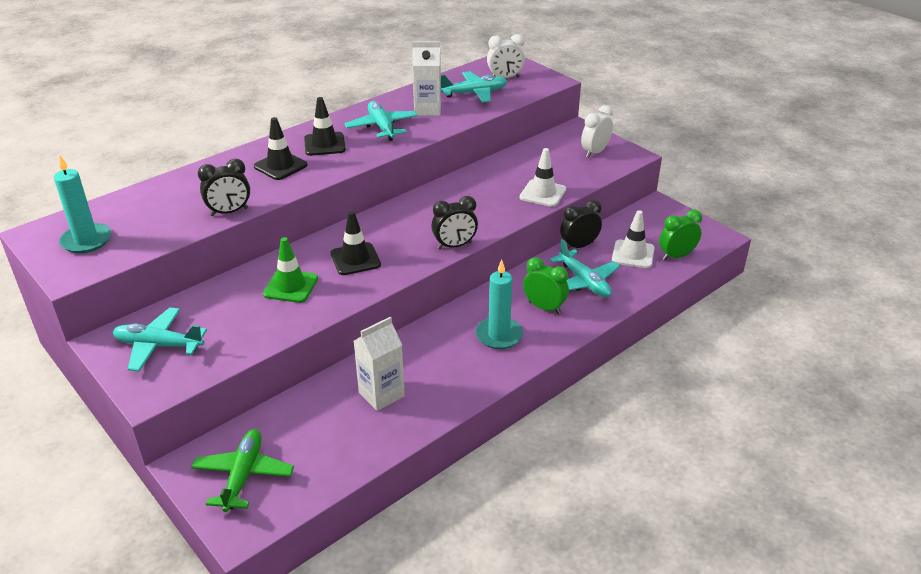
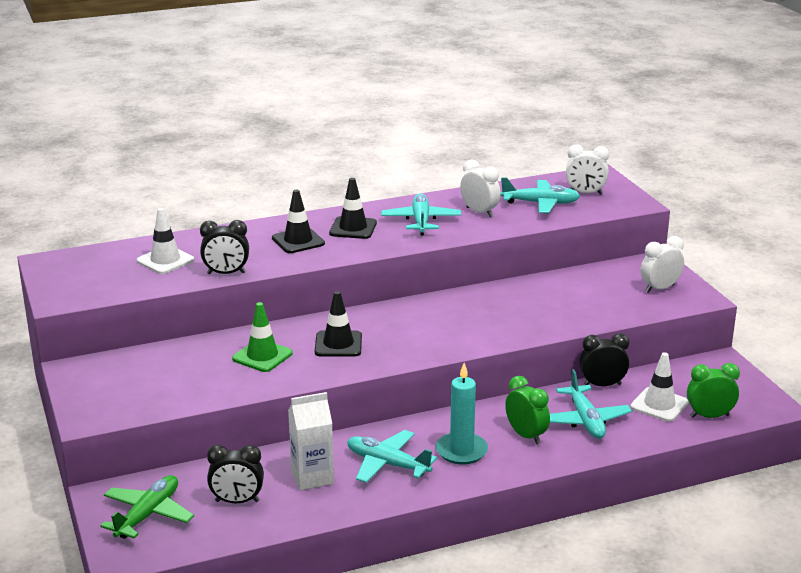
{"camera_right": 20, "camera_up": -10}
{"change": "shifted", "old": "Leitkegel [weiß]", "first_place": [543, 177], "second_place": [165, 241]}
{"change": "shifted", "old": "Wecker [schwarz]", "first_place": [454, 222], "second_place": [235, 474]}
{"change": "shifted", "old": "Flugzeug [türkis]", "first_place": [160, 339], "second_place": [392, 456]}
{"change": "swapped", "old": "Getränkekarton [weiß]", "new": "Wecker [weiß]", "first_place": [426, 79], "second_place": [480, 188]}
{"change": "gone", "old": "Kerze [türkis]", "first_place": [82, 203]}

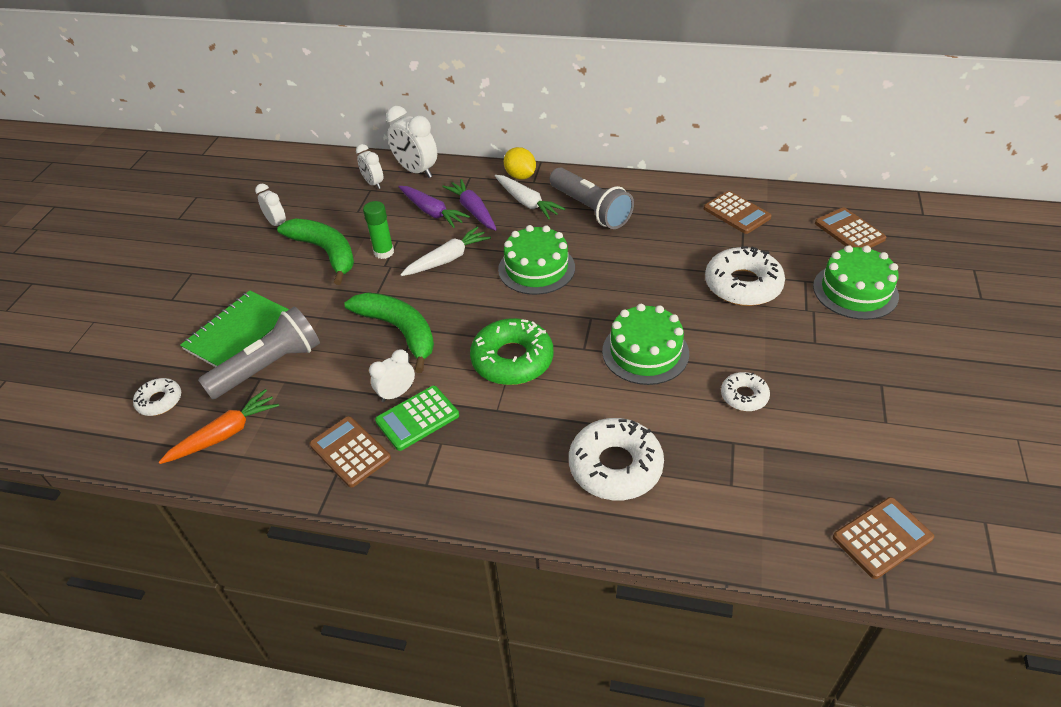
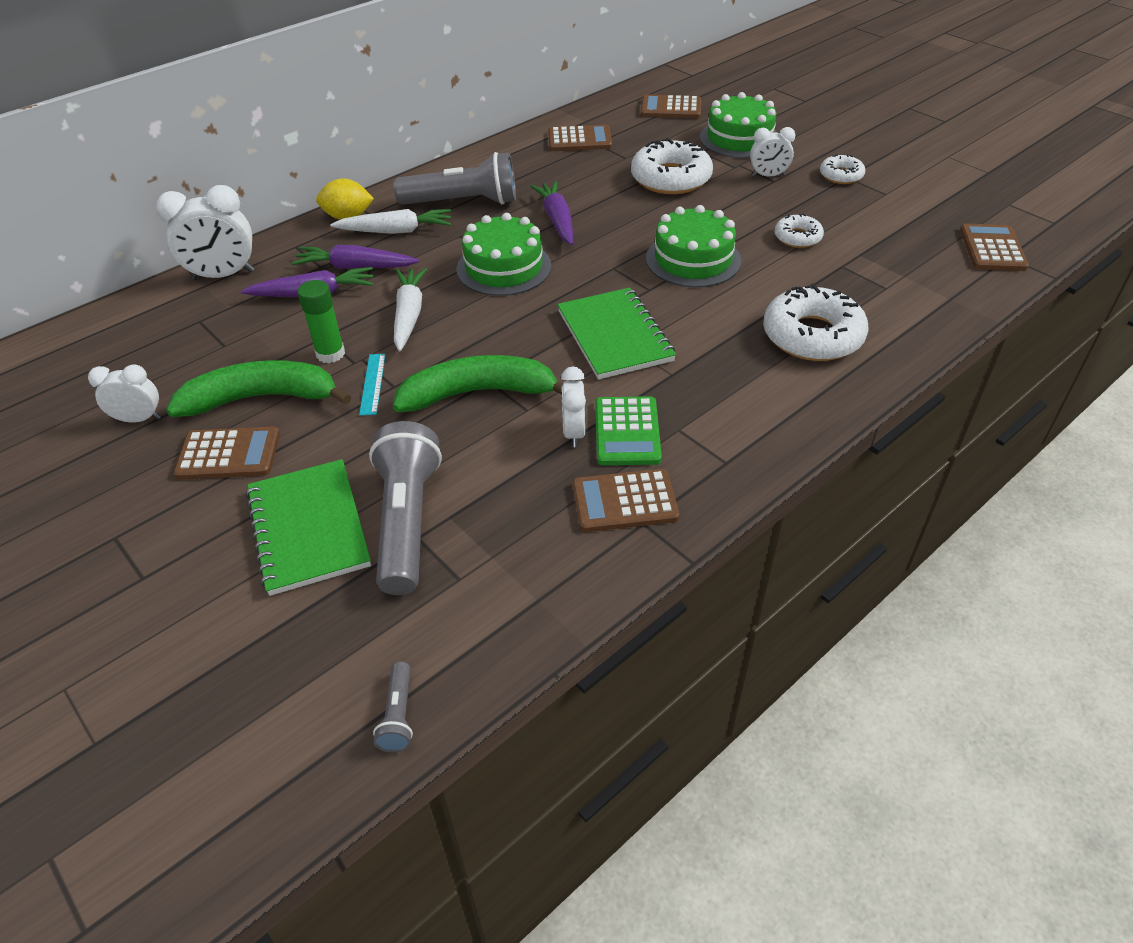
{"camera_right": -55, "camera_up": 0}
{"change": "new", "new": "Taschenrechner [braun]", "second_place": [227, 453]}
{"change": "new", "new": "Lineal [türkis]", "second_place": [372, 385]}
{"change": "new", "new": "Taschenlampe [grau]", "second_place": [393, 706]}
{"change": "new", "new": "Karotte [lila]", "second_place": [551, 213]}
{"change": "swapped", "old": "Donut [grün]", "new": "Notizbuch [grün]", "first_place": [512, 351], "second_place": [616, 334]}
{"change": "shifted", "old": "Wecker [weiß]", "first_place": [369, 166], "second_place": [772, 152]}
{"change": "shifted", "old": "Donut [weiß]", "first_place": [157, 397], "second_place": [842, 169]}
{"change": "gone", "old": "Karotte [orange]", "first_place": [219, 426]}

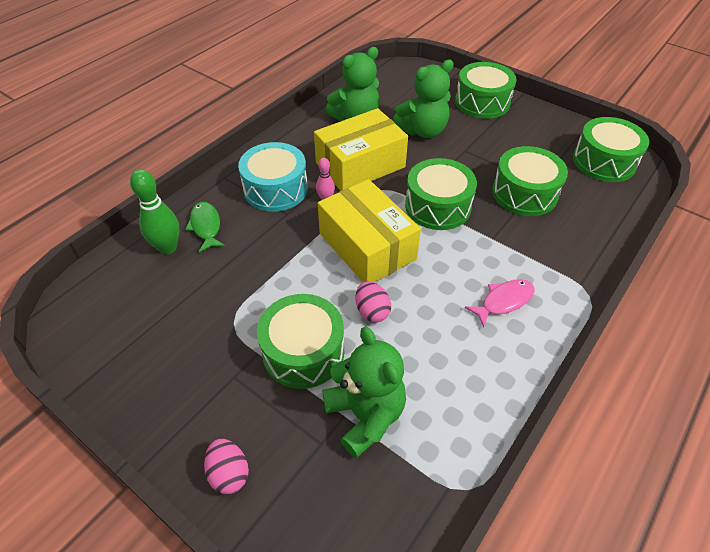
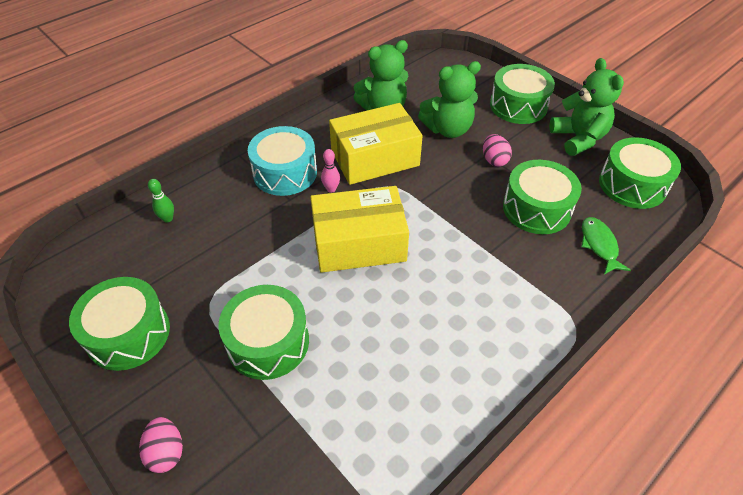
{"camera_right": 10, "camera_up": 0}
{"change": "shifted", "old": "Trommel [grün]", "first_place": [441, 194], "second_place": [119, 324]}
{"change": "scaled", "old": "Bowlingkegel [grün]", "first_place": [155, 211], "second_place": [161, 201], "factor": 0.56}
{"change": "rotated", "old": "Schachtel [gelb]", "first_place": [369, 230], "second_place": [359, 229], "degrees": -75}
{"change": "shifted", "old": "Ei [rosa]", "first_place": [373, 302], "second_place": [497, 150]}
{"change": "shifted", "old": "Teddybär [grün]", "first_place": [364, 392], "second_place": [586, 107]}
{"change": "shifted", "old": "Fisch [grün]", "first_place": [205, 227], "second_place": [606, 245]}
{"change": "gone", "old": "Fisch [rosa]", "first_place": [499, 303]}

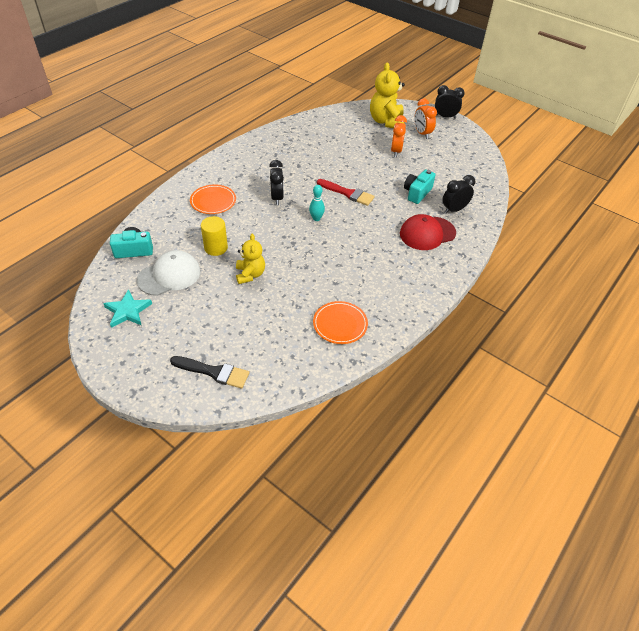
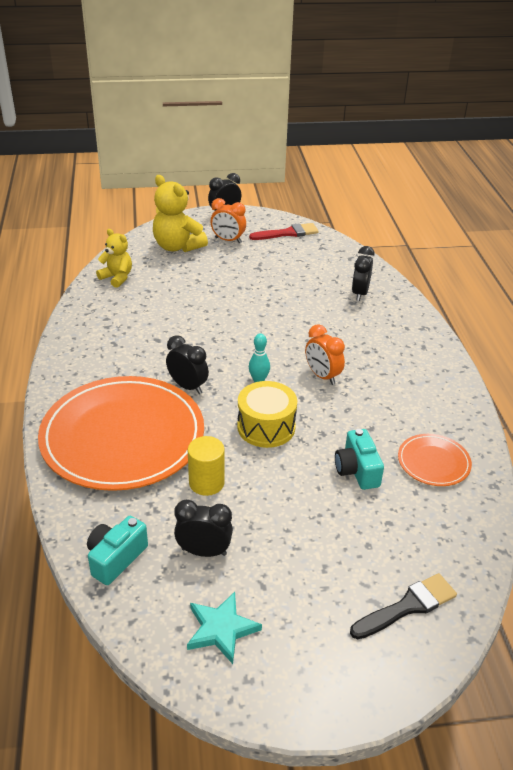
{"camera_right": -45, "camera_up": -10}
{"change": "scaled", "old": "Teller [orange]", "first_place": [213, 199], "second_place": [121, 433], "factor": 2.29}
{"change": "shifted", "old": "Teddybär [gelb]", "first_place": [250, 259], "second_place": [114, 258]}
{"change": "swapped", "old": "Kappe [weiß]", "new": "Wecker [schwarz]", "first_place": [168, 273], "second_place": [203, 528]}
{"change": "new", "new": "Trommel [gelb]", "second_place": [267, 414]}
{"change": "shifted", "old": "Pinsel [rot]", "first_place": [346, 192], "second_place": [284, 231]}
{"change": "shifted", "old": "Wecker [orange]", "first_place": [399, 136], "second_place": [325, 354]}
{"change": "shifted", "old": "Kamera [türkis]", "first_place": [420, 187], "second_place": [359, 459]}
{"change": "gone", "old": "Kappe [rot]", "first_place": [428, 232]}

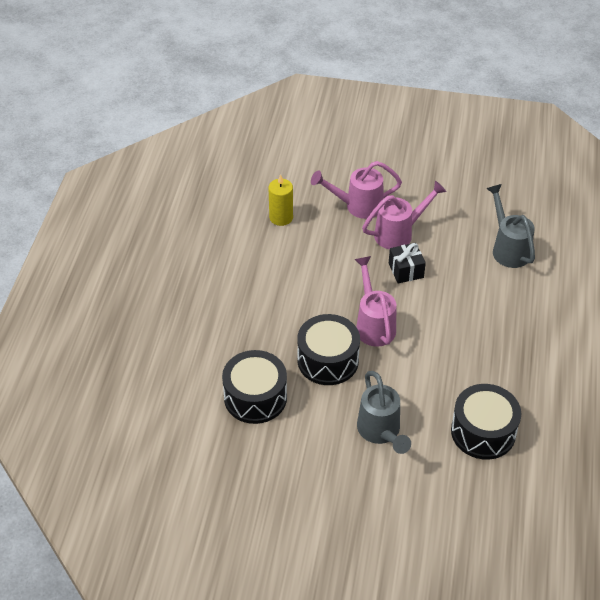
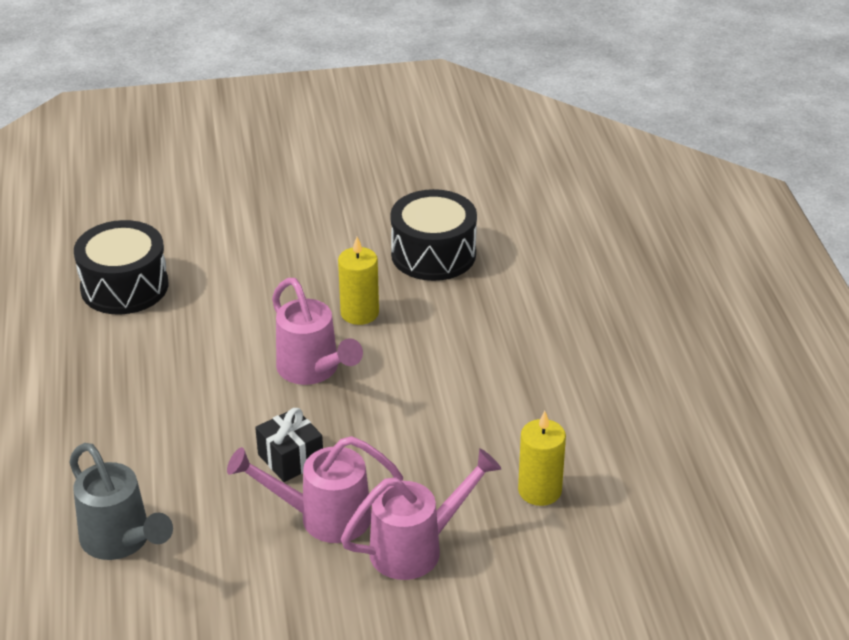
{"camera_right": 160, "camera_up": -10}
{"change": "rotated", "old": "Gießkanne [rosa]", "first_place": [404, 215], "second_place": [315, 489], "degrees": 45}
{"change": "swapped", "old": "Trommel [schwarz]", "new": "Kerze [gelb]", "first_place": [328, 349], "second_place": [358, 281]}
{"change": "gone", "old": "Gießkanne [grau]", "first_place": [384, 412]}

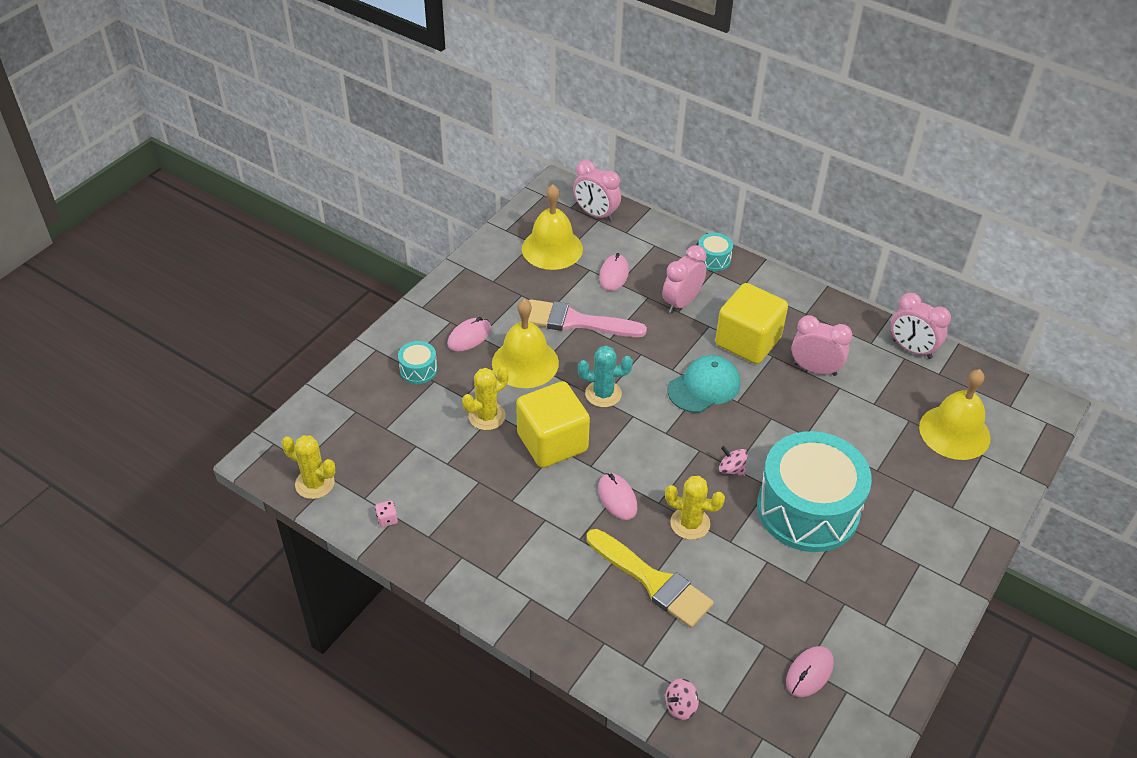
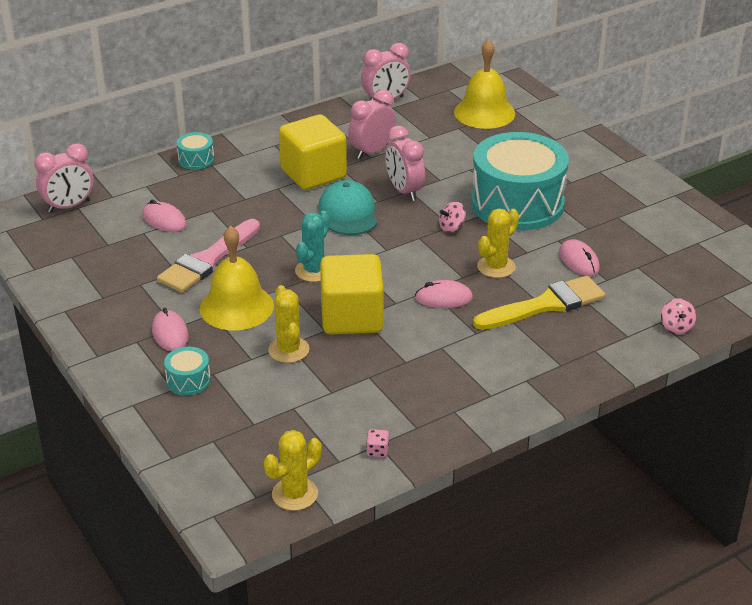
{"camera_right": -65, "camera_up": -10}
{"change": "shifted", "old": "Wecker [rosa]", "first_place": [684, 279], "second_place": [405, 163]}
{"change": "shifted", "old": "Computermaus [rosa]", "first_place": [810, 671], "second_place": [579, 257]}
{"change": "gone", "old": "Glocke [gelb]", "first_place": [552, 227]}

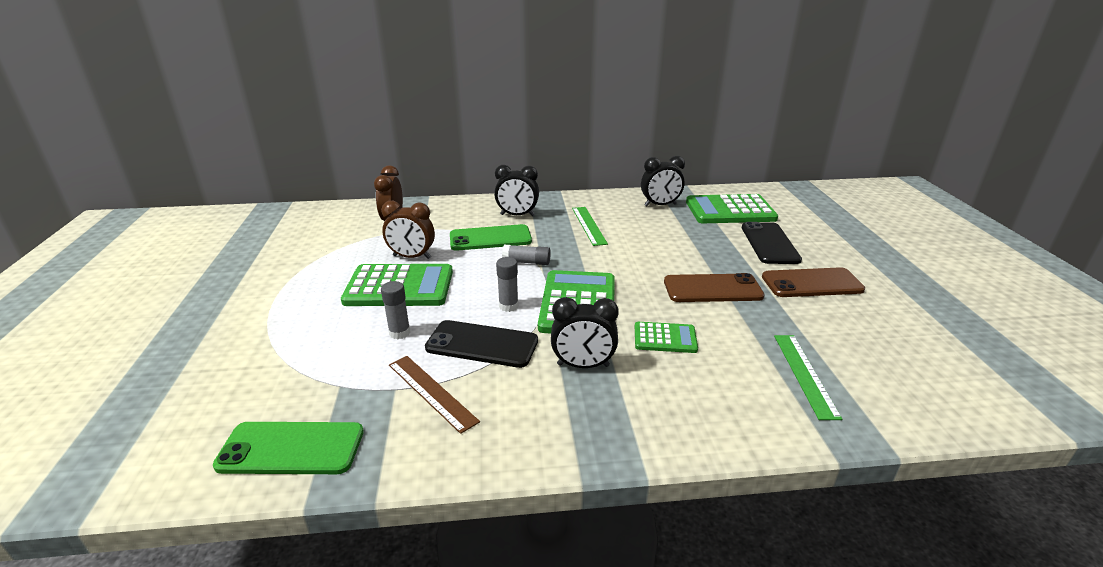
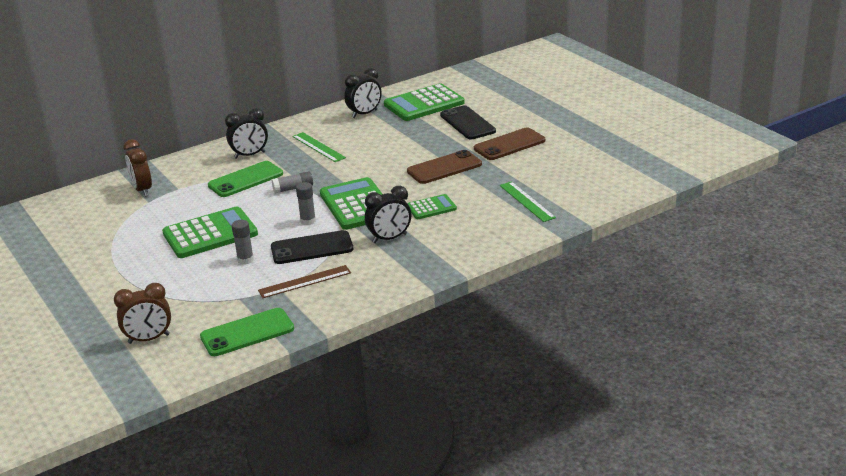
{"camera_right": -25, "camera_up": 0}
{"change": "shifted", "old": "Wecker [braun]", "first_place": [408, 230], "second_place": [142, 313]}
{"change": "rotated", "old": "Lineal [braun]", "first_place": [434, 395], "second_place": [304, 281], "degrees": -45}

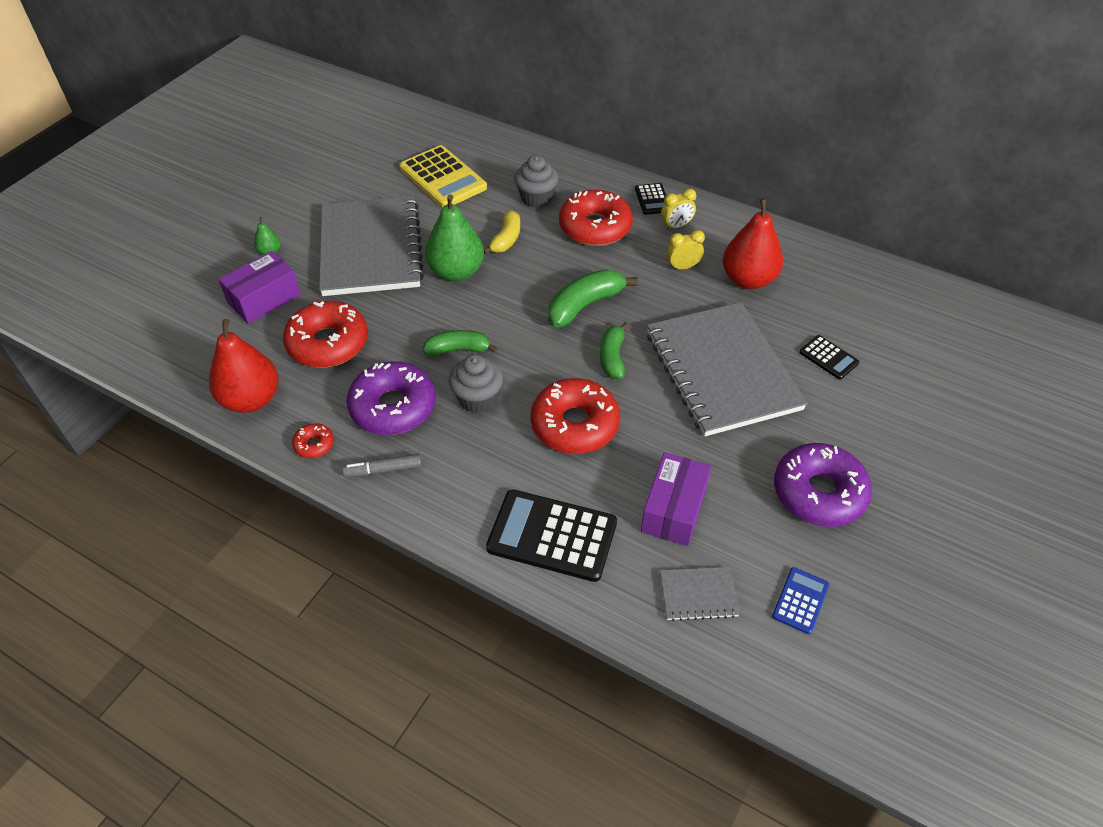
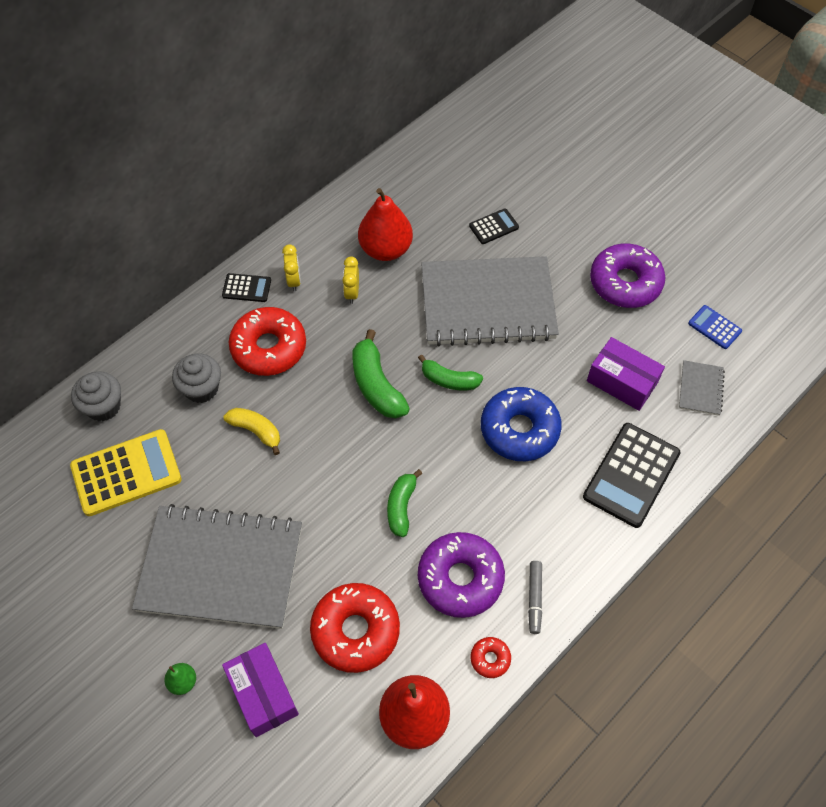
{"camera_right": -75, "camera_up": 10}
{"change": "shifted", "old": "Muffin [grau]", "first_place": [476, 383], "second_place": [96, 396]}
{"change": "repainted", "old": "Donut [rot]", "new": "Donut [blau]", "first_place": [575, 416], "second_place": [521, 424]}
{"change": "gone", "old": "Birne [grün]", "first_place": [454, 238]}

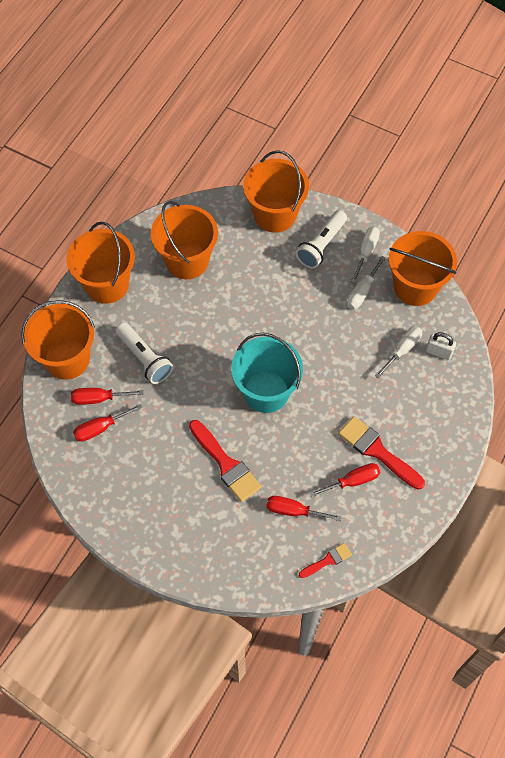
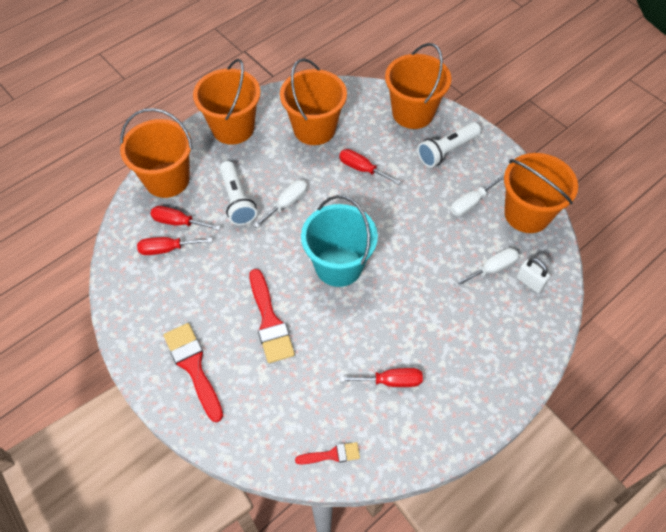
{"camera_right": 20, "camera_up": -5}
{"change": "shifted", "old": "Pinsel [rot]", "first_place": [381, 453], "second_place": [193, 372]}
{"change": "shifted", "old": "Schraubenzieher [weiß]", "first_place": [365, 255], "second_place": [280, 204]}
{"change": "shifted", "old": "Schraubenzieher [rot]", "first_place": [304, 508], "second_place": [370, 167]}

